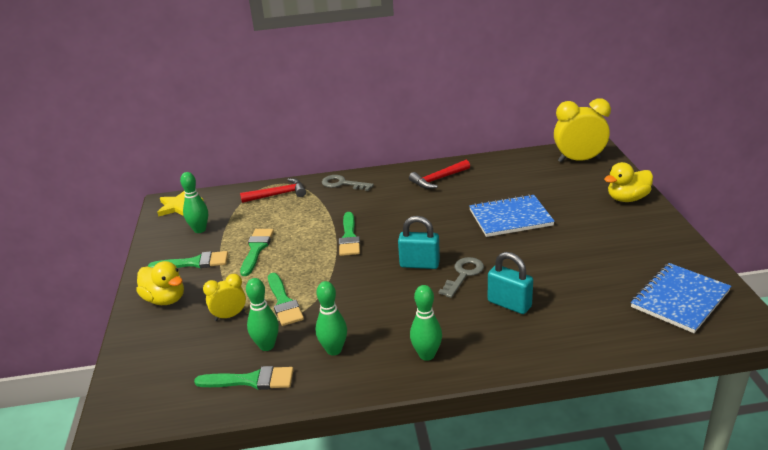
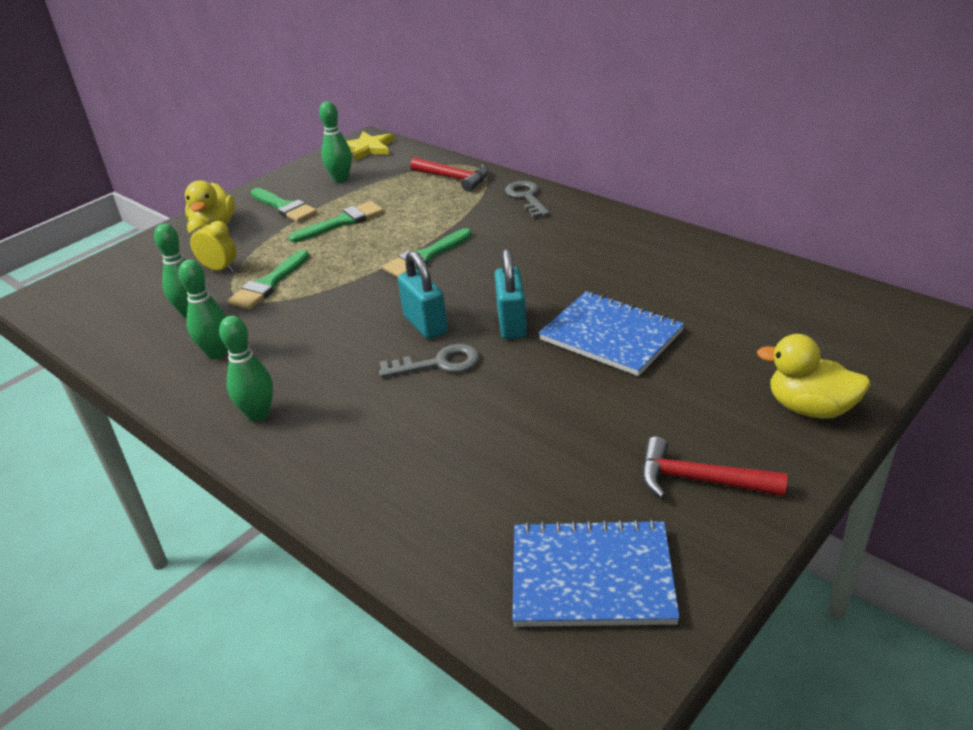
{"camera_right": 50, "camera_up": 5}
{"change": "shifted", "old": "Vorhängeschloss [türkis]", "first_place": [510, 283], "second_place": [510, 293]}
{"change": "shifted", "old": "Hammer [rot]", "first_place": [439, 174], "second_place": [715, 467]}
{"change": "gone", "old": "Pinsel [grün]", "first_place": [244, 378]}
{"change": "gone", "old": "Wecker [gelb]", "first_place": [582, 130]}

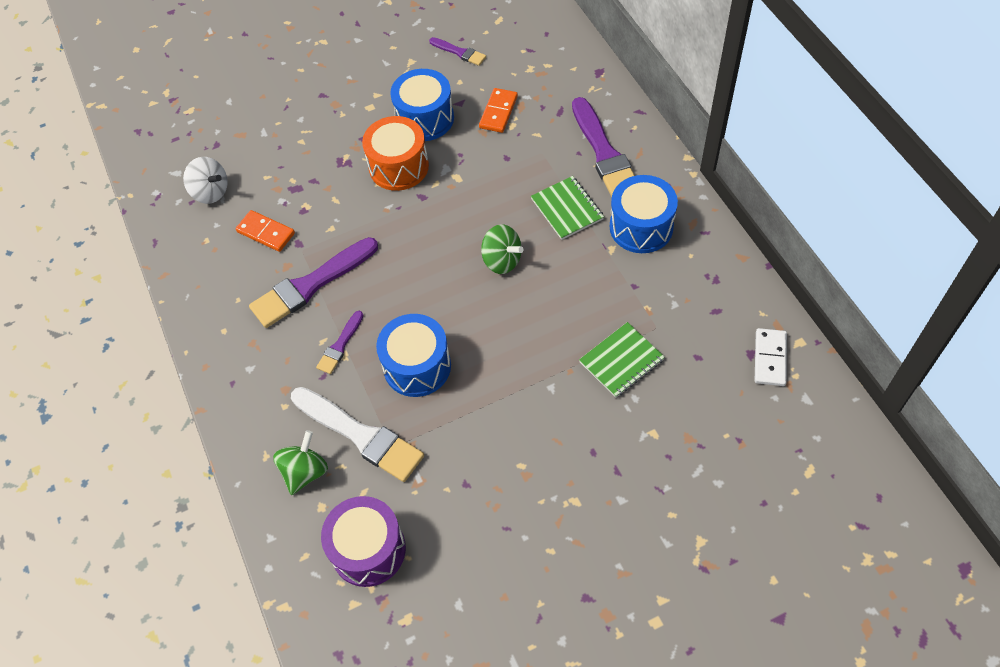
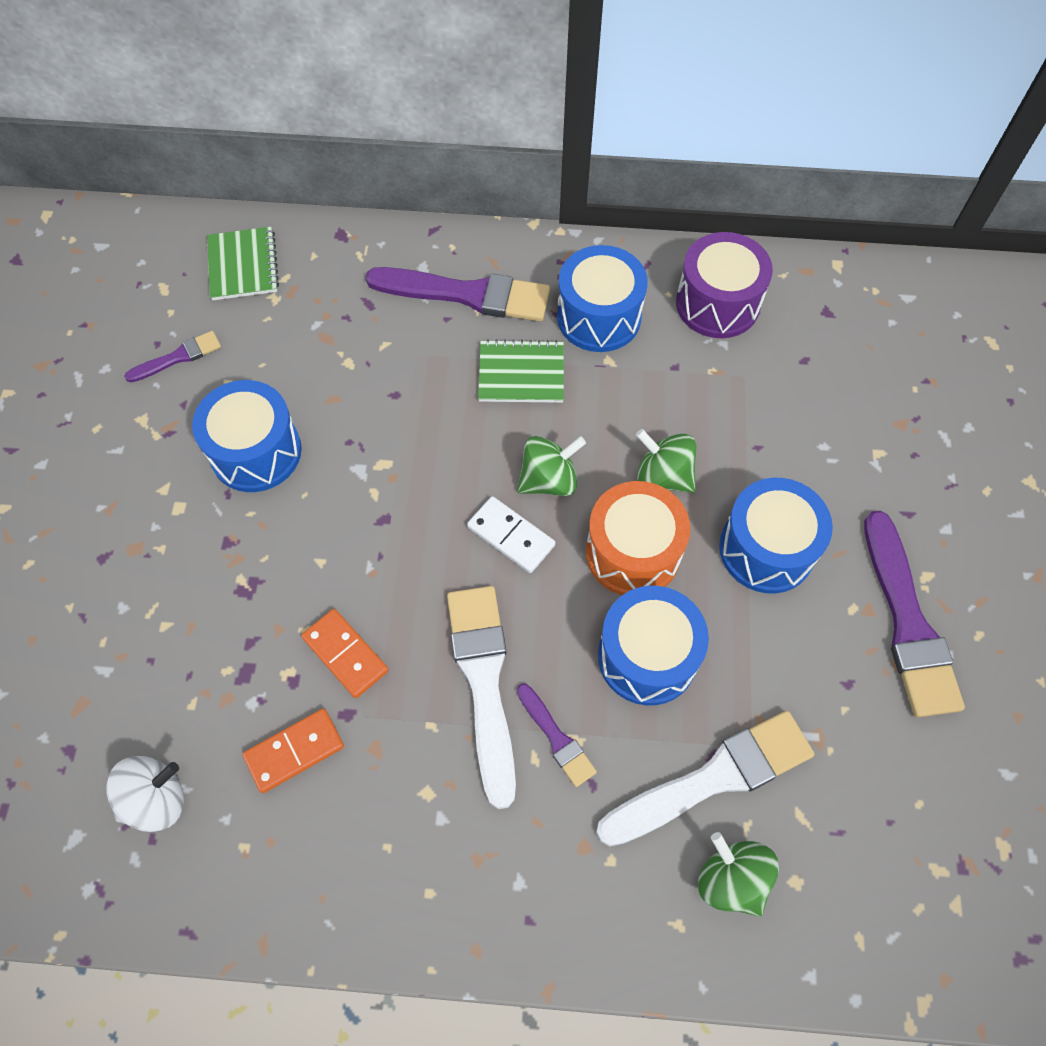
{"camera_right": -65, "camera_up": 5}
{"change": "shifted", "old": "Notizbuch [grün]", "first_place": [622, 360], "second_place": [243, 264]}
{"change": "shifted", "old": "Dominostein [orange]", "first_place": [498, 110], "second_place": [345, 653]}
{"change": "new", "new": "Pinsel [weiß]", "second_place": [481, 697]}
{"change": "shifted", "old": "Dominostein [weiß]", "first_place": [771, 357], "second_place": [511, 534]}
{"change": "shifted", "old": "Trommel [orange]", "first_place": [395, 153], "second_place": [638, 538]}
{"change": "new", "new": "Kreisel [grün]", "second_place": [666, 461]}
{"change": "shifted", "old": "Trommel [lila]", "first_place": [363, 541], "second_place": [724, 285]}
{"change": "new", "new": "Trommel [blau]", "second_place": [776, 536]}
{"change": "shifted", "old": "Pinsel [lila]", "first_place": [313, 282], "second_place": [914, 614]}

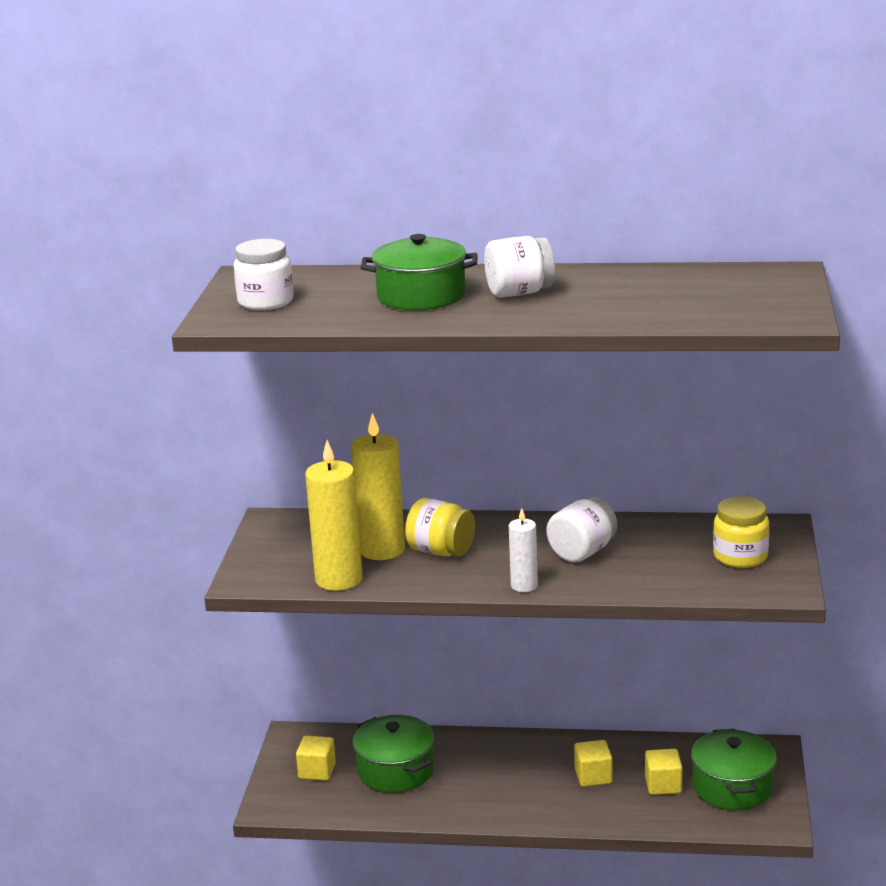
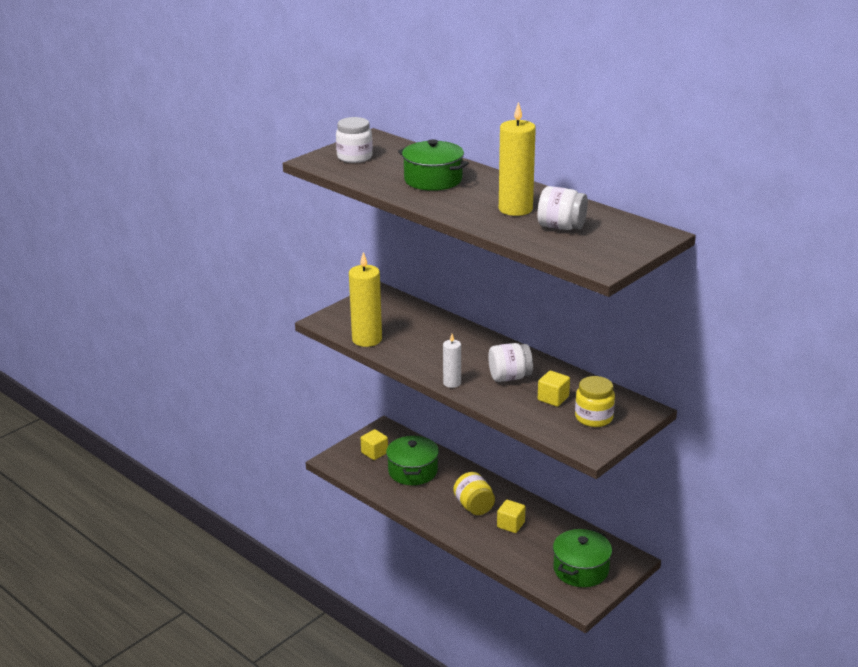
{"camera_right": 35, "camera_up": 5}
{"change": "shifted", "old": "Einmachglas [gelb]", "first_place": [440, 527], "second_place": [474, 493]}
{"change": "shifted", "old": "Kerze [gelb]", "first_place": [378, 486], "second_place": [517, 159]}
{"change": "shifted", "old": "Einmachglas [weiß]", "first_place": [519, 267], "second_place": [563, 208]}
{"change": "shifted", "old": "Kubus [gelb]", "first_place": [663, 772], "second_place": [554, 389]}

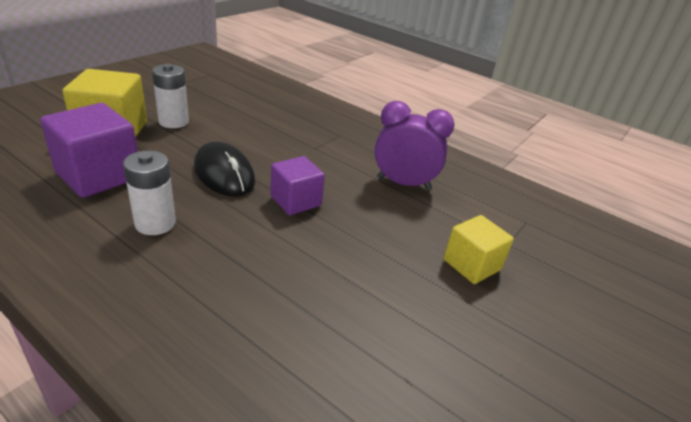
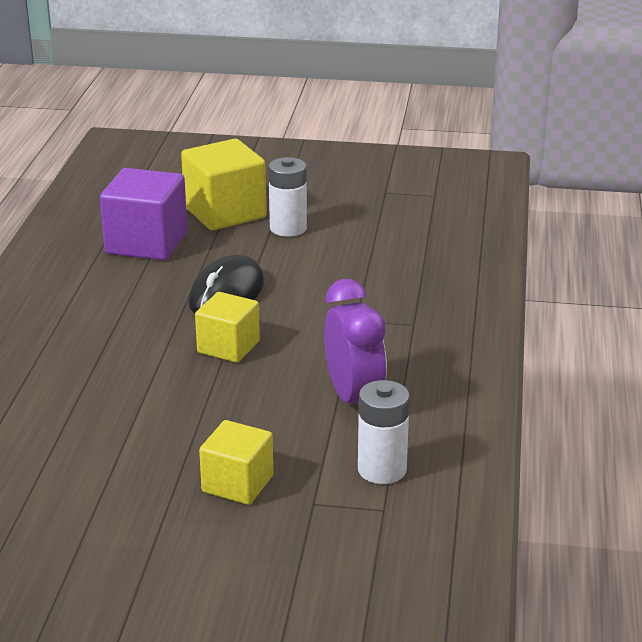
{"camera_right": 65, "camera_up": -5}
{"change": "repainted", "old": "Kubus [lila]", "new": "Kubus [gelb]", "first_place": [297, 185], "second_place": [227, 327]}
{"change": "shifted", "old": "Batterie [weiß]", "first_place": [149, 193], "second_place": [384, 432]}

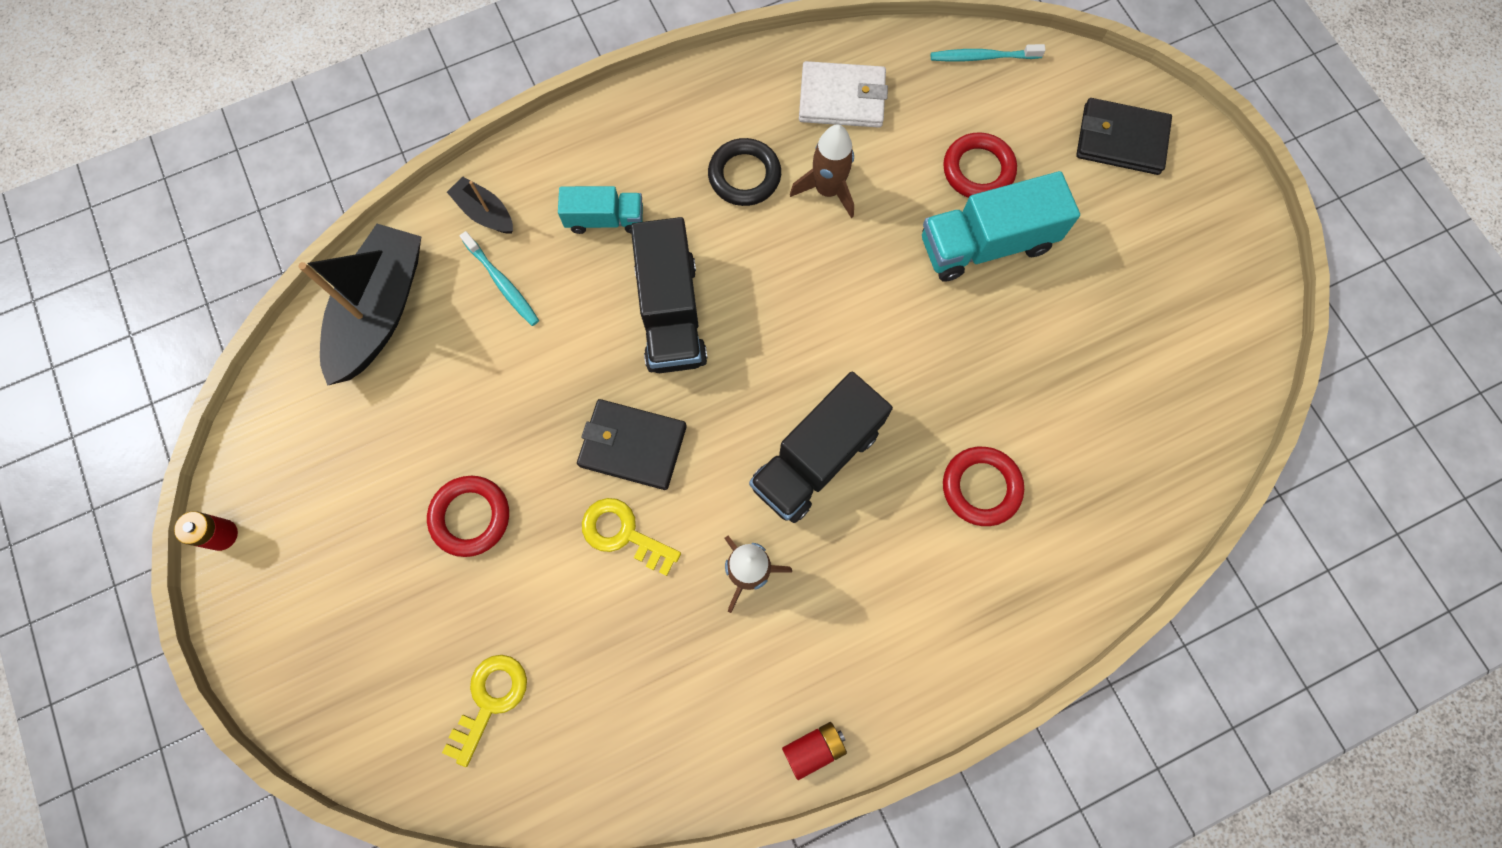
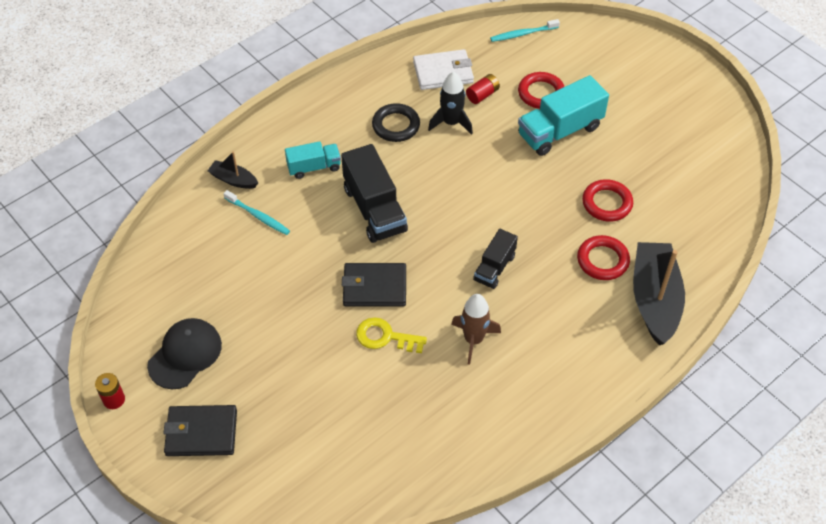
{"camera_right": -15, "camera_up": -20}
{"change": "new", "new": "Kappe [schwarz]", "second_place": [184, 353]}
{"change": "shifted", "old": "Geldbörse [schwarz]", "first_place": [1124, 136], "second_place": [200, 430]}
{"change": "repainted", "old": "Rakete [braun]", "new": "Rakete [schwarz]", "first_place": [822, 171], "second_place": [450, 103]}
{"change": "shifted", "old": "Batterie [rot]", "first_place": [814, 751], "second_place": [483, 89]}
{"change": "scaled", "old": "Lastwagen [schwarz]", "first_place": [821, 447], "second_place": [495, 259], "factor": 0.59}
{"change": "shifted", "old": "Ring [rot]", "first_place": [468, 516], "second_place": [607, 200]}
{"change": "shifted", "old": "Boot [schwarz]", "first_place": [359, 305], "second_place": [659, 293]}
{"change": "gone", "old": "Schlüssel [gelb]", "first_place": [484, 711]}

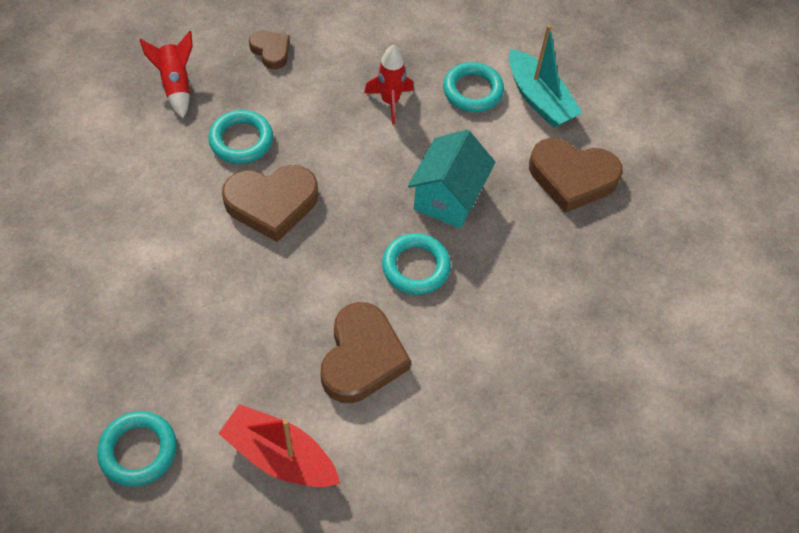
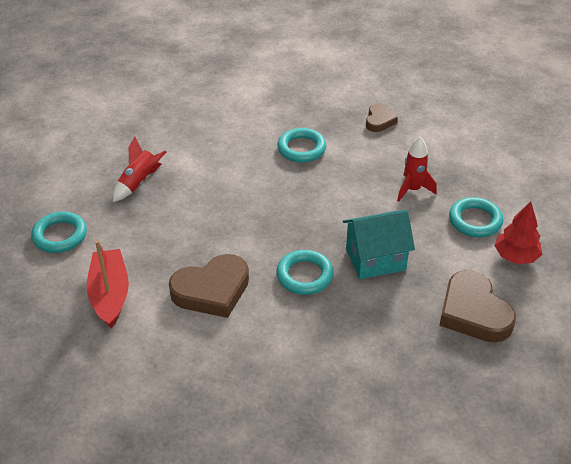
{"camera_right": 55, "camera_up": -15}
{"change": "shifted", "old": "Rakete [rot]", "first_place": [166, 74], "second_place": [139, 169]}
{"change": "swapped", "old": "Boot [türkis]", "new": "Baum [rot]", "first_place": [545, 76], "second_place": [518, 232]}
{"change": "gone", "old": "Herz [braun]", "first_place": [270, 203]}

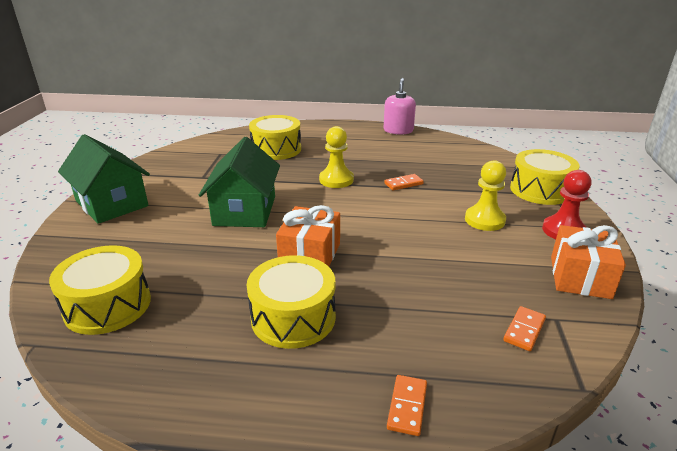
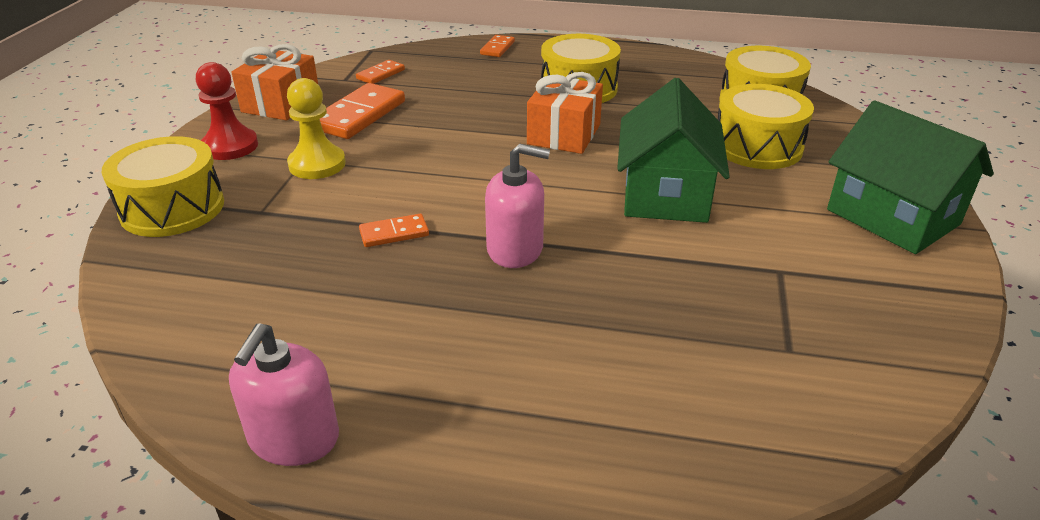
{"camera_right": -175, "camera_up": 5}
{"change": "new", "new": "Dominostein [orange]", "second_place": [362, 111]}
{"change": "swapped", "old": "Bauer [gelb]", "new": "Seifenspender [rosa]", "first_place": [336, 157], "second_place": [517, 206]}
{"change": "shifted", "old": "Trommel [gelb]", "first_place": [275, 137], "second_place": [766, 126]}

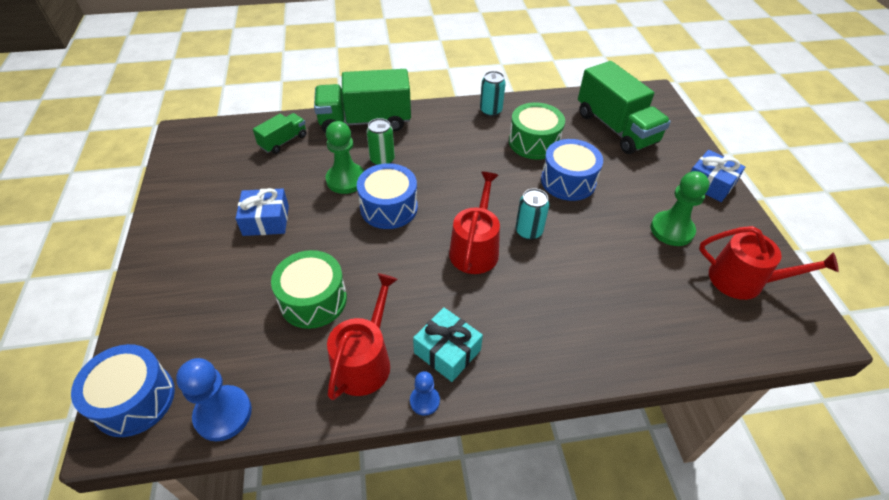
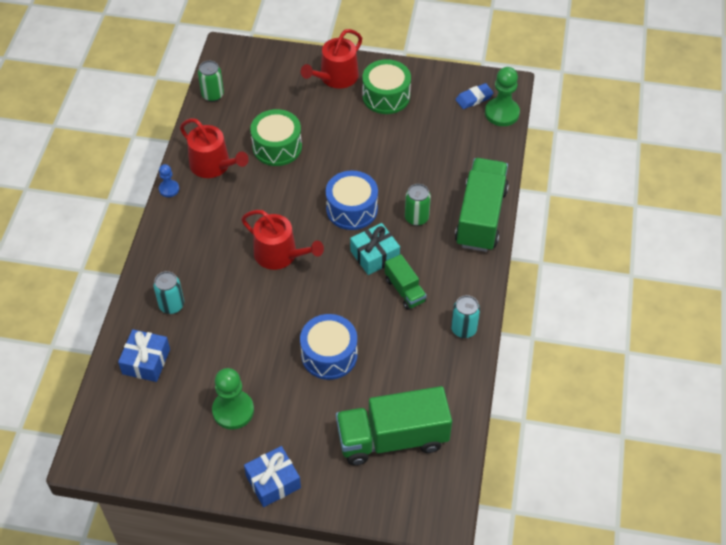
{"camera_right": 110, "camera_up": 5}
{"change": "shifted", "old": "Geschenk [blau]", "first_place": [262, 212], "second_place": [144, 355]}
{"change": "shifted", "old": "Dose [türkis]", "first_place": [532, 214], "second_place": [168, 292]}
{"change": "swapped", "old": "Bauer [blau]", "new": "Dose [grün]", "first_place": [214, 399], "second_place": [211, 81]}
{"change": "shifted", "old": "Gießkanne [rot]", "first_place": [769, 263], "second_place": [331, 59]}
{"change": "shifted", "old": "Geschenk [türkis]", "first_place": [448, 344], "second_place": [375, 249]}
{"change": "shifted", "old": "Trommel [grün]", "first_place": [537, 131], "second_place": [386, 86]}
{"change": "shifted", "old": "Lastwagen [grün]", "first_place": [280, 133], "second_place": [406, 282]}
{"change": "new", "new": "Radiergummi [blau]", "second_place": [474, 96]}
{"change": "shifted", "old": "Bauer [grün]", "first_place": [345, 157], "second_place": [502, 96]}
{"change": "gone", "old": "Trommel [blau]", "first_place": [123, 390]}

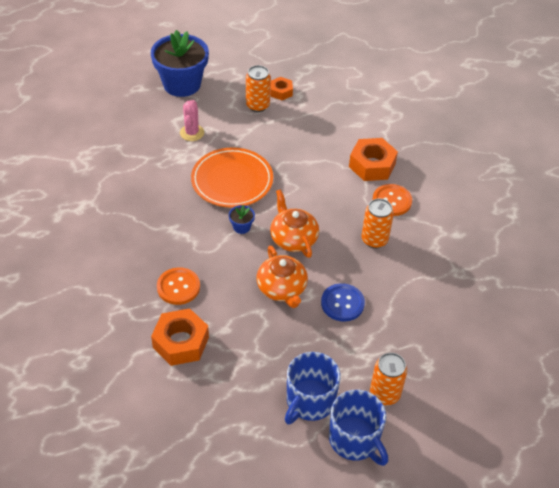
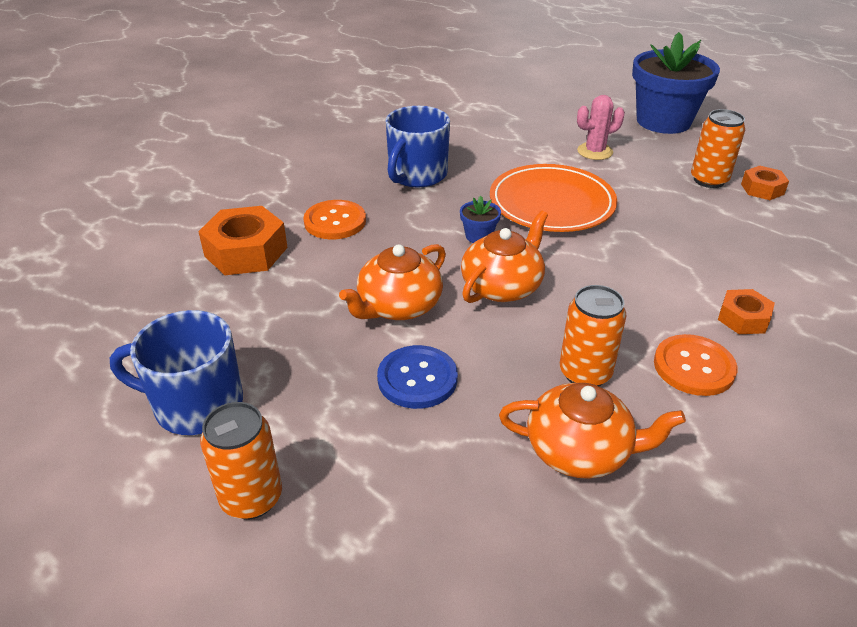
{"camera_right": 65, "camera_up": -10}
{"change": "shifted", "old": "Tasse [blau]", "first_place": [358, 428], "second_place": [418, 146]}
{"change": "new", "new": "Teekanne [orange]", "second_place": [592, 431]}
{"change": "scaled", "old": "Sechskantmutter [orange]", "first_place": [373, 159], "second_place": [746, 311], "factor": 0.57}

